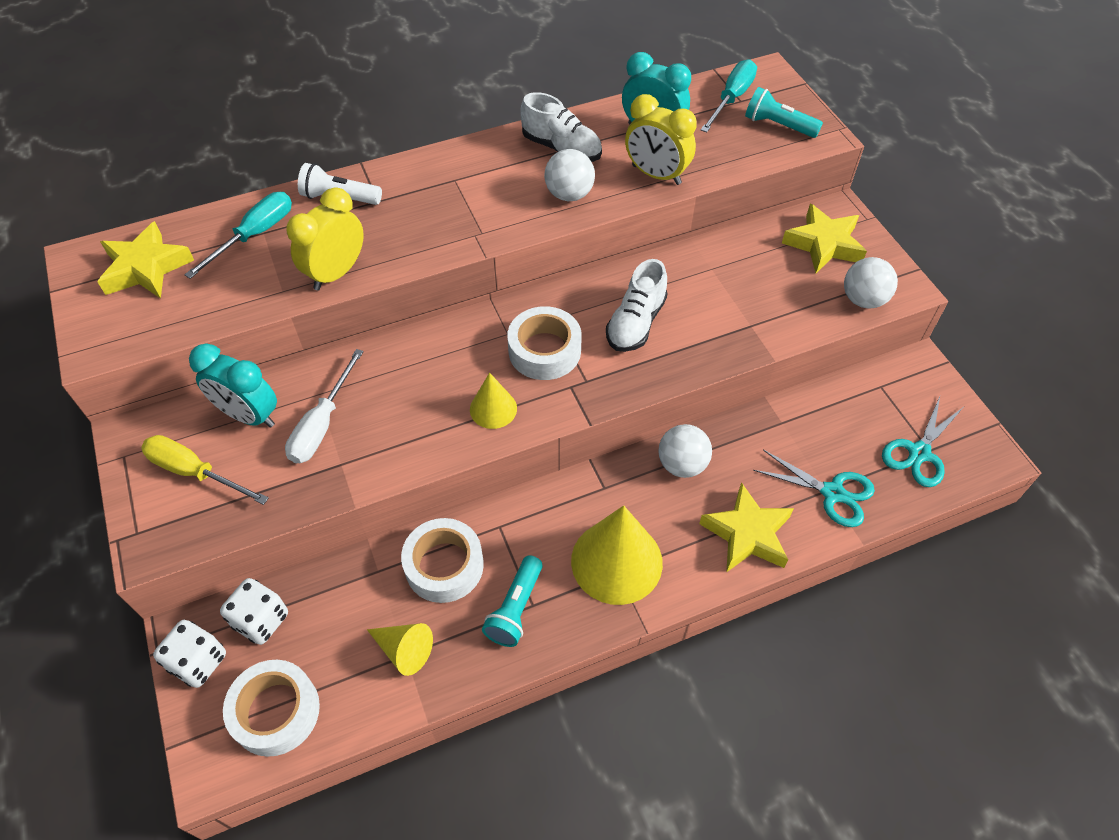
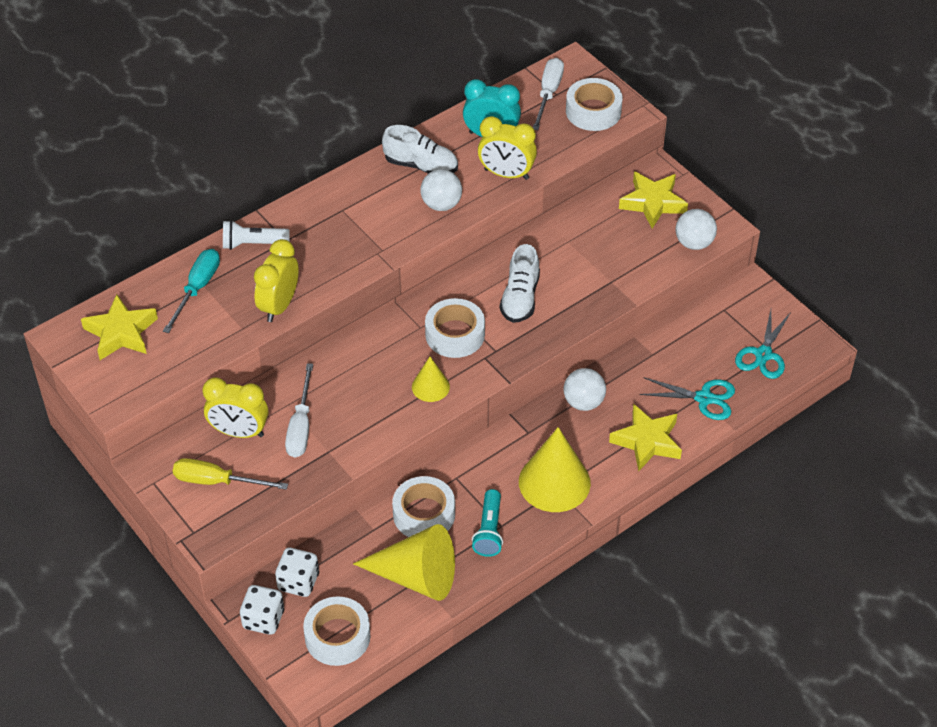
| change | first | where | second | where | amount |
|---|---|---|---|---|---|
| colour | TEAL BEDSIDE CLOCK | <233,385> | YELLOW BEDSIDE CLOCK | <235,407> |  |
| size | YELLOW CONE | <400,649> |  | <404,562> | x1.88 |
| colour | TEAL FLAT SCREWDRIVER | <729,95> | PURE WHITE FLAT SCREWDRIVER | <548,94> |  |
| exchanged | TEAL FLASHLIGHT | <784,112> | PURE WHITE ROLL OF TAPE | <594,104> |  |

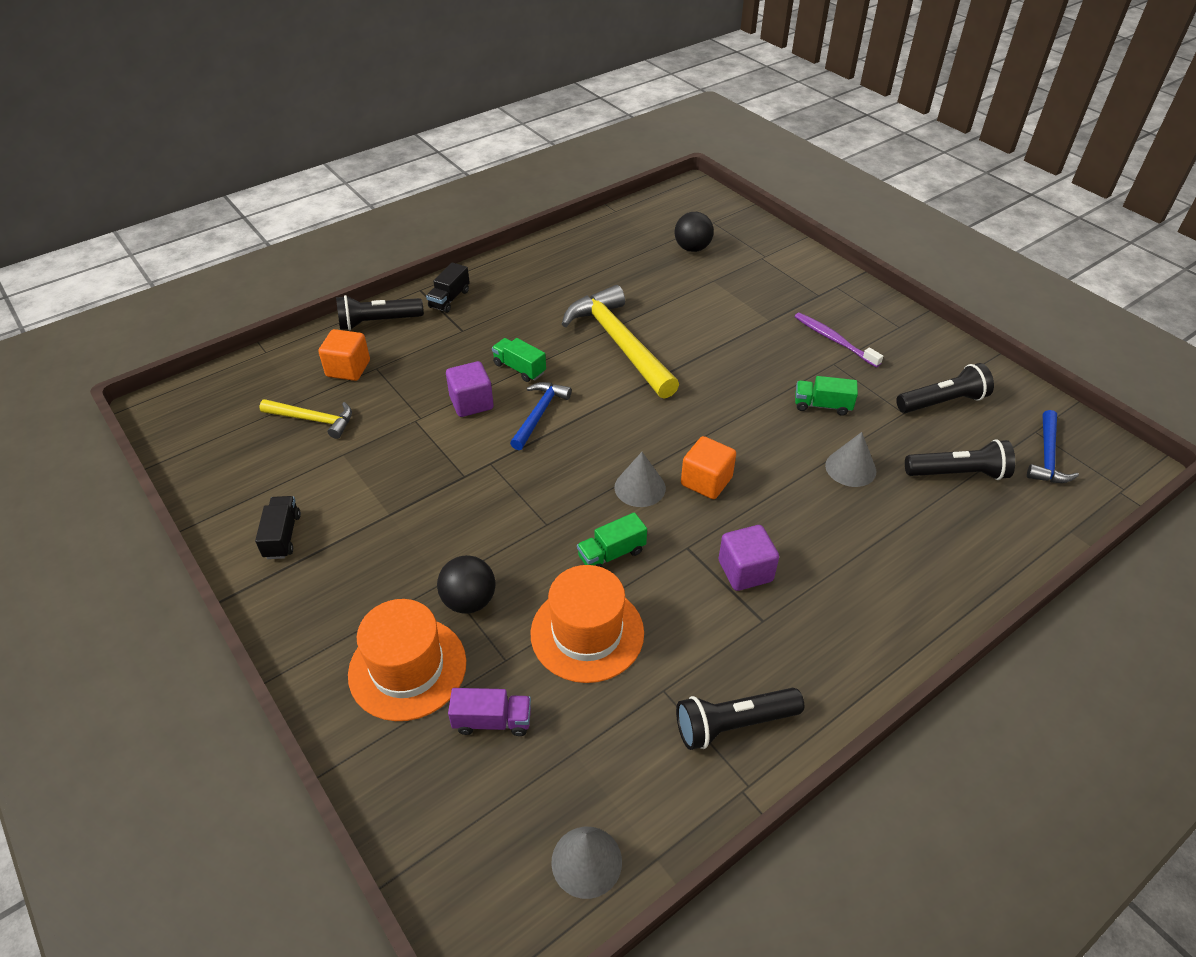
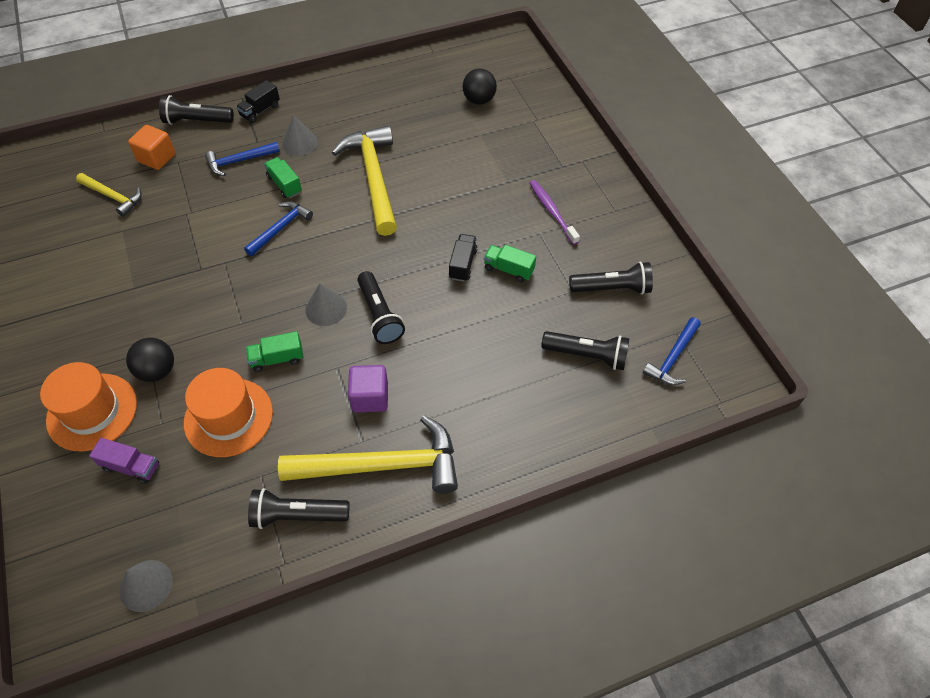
| change | first | where | second | where | amount |
|---|---|---|---|---|---|
| appeared |  |  | COBALT HAMMER | <242,159> |  |
| appeared |  |  | YELLOW HAMMER | <368,454> |  |
| relocated | ASH-GREY CONE | <850,459> |  | <300,135> |  |
| exchanged | ORANGE-COLOURED BLOCK | <708,467> | EBONY FLASHLIGHT | <381,307> |  |
| relocated | EBONY TOY TRUCK | <278,527> |  | <463,258> |  |
| missing | VIOLET BLOCK | <470,389> |  |  |  |

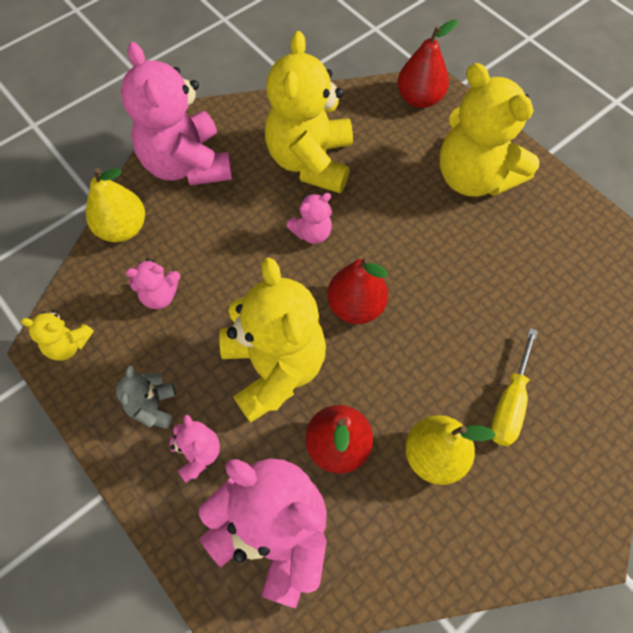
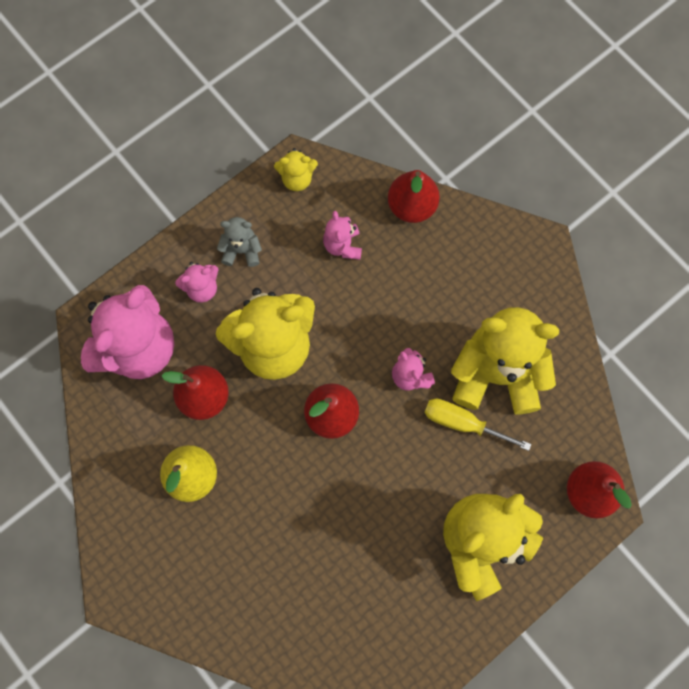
| change | first | where | second | where | amount |
|---|---|---|---|---|---|
| spun | YELLOW TEDDY | <57,335> |  | <296,169> | 105 degrees counterclockwise |
| colour | YELLOW TOY PEAR | <115,205> | SCARLET TOY PEAR | <414,196> |  |
| relocated | YELLOW FLAT SCREWDRIVER | <514,387> |  | <477,425> |  |
| missing | PINK TEDDY | <176,113> |  |  |  |

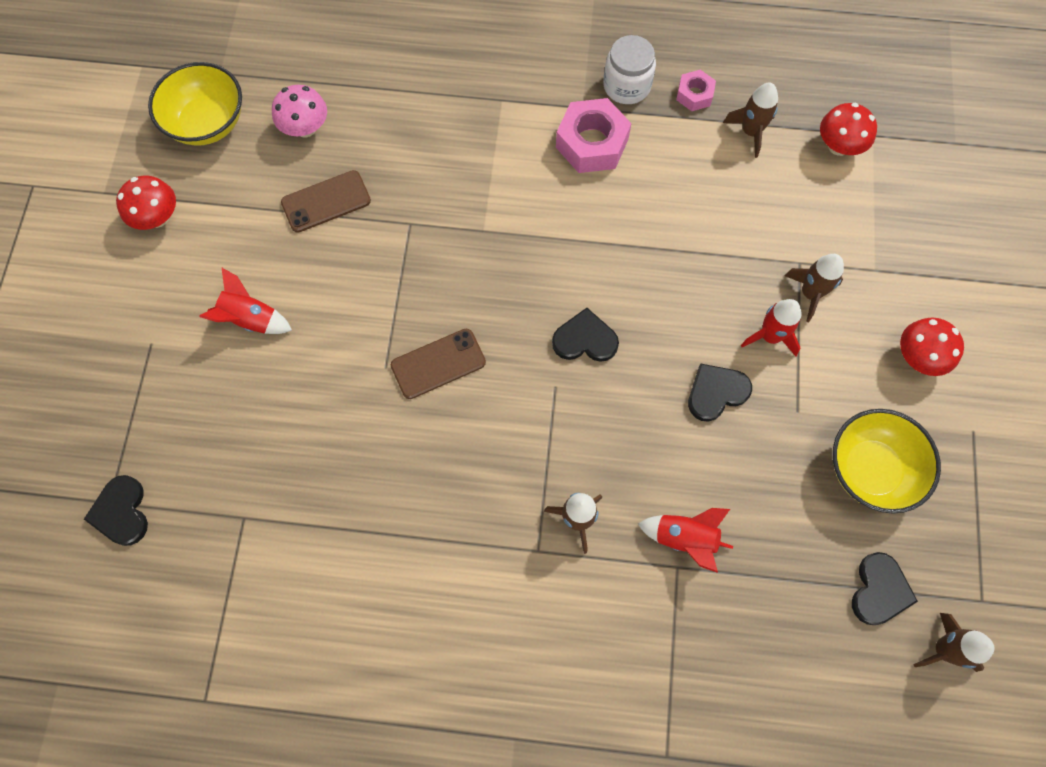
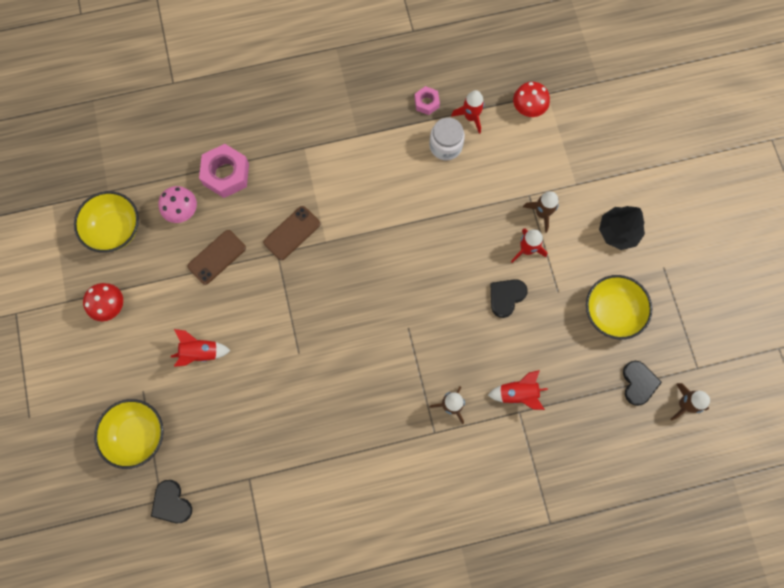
| change | first | where | second | where | amount |
|---|---|---|---|---|---|
| appeared |  |  | YELLOW SERVING BOWL | <129,434> |  |
| relocated | PINK HEX NUT | <594,135> |  | <224,171> |  |
| relocated | BROWN PHONE | <438,364> |  | <291,233> |  |
| relocated | PURE WHITE JAR | <629,69> |  | <447,139> |  |
| colour | BROWN TOY ROCKET | <750,120> | SCARLET TOY ROCKET | <467,112> |  |
| exchanged | SCARLET MUSHROOM | <932,347> | EBONY TREE | <622,228> |  |
| missing | EBONY HEART | <585,335> |  |  |  |

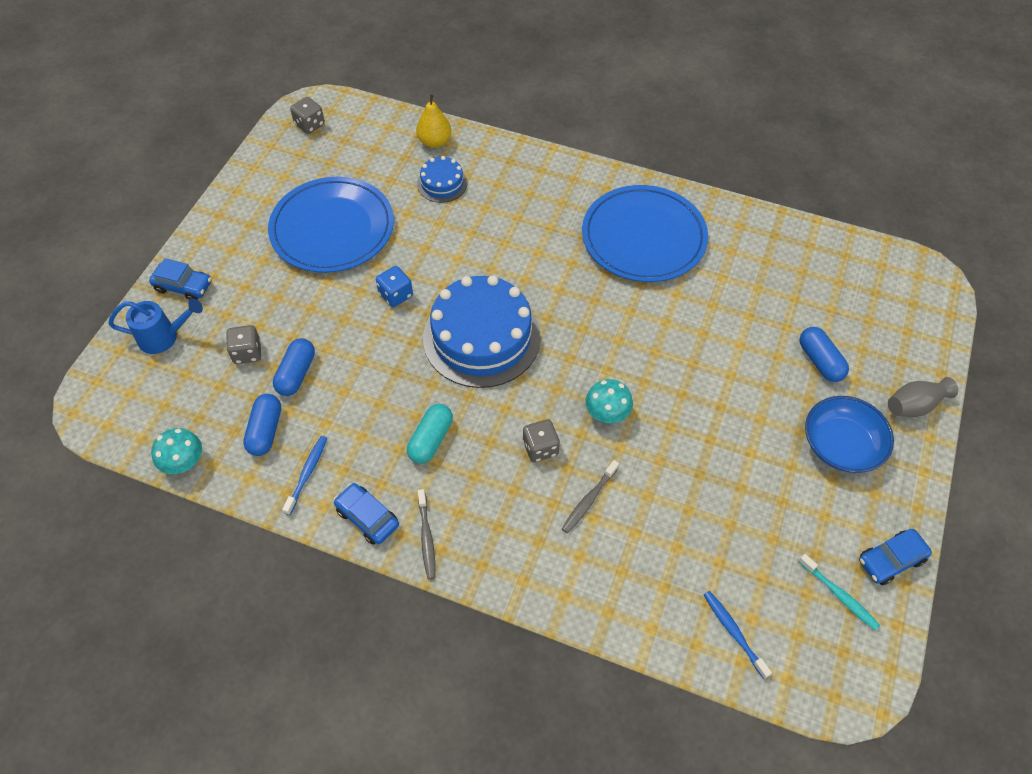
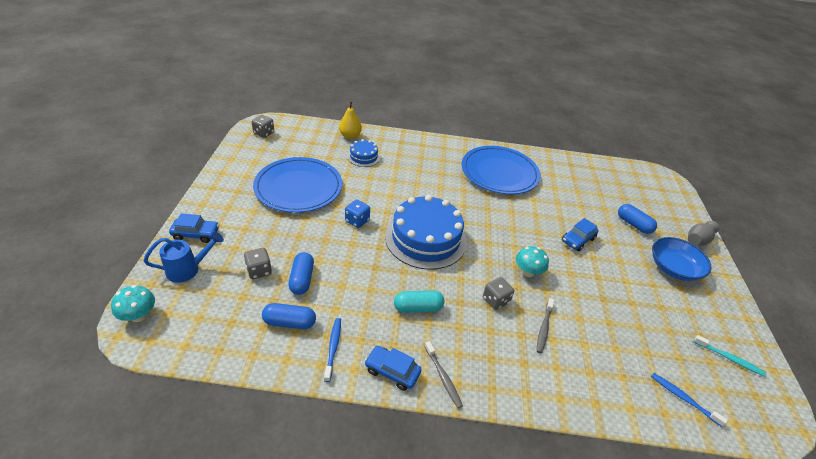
| change | first | where | second | where | amount |
|---|---|---|---|---|---|
| relocated | TEAL MUSHROOM | <176,451> |  | <133,303> |  |
| spun | COBALT PILL SHAPE | <262,425> |  | <289,316> | 75 degrees counterclockwise |
| spun | TEAL PILL SHAPE | <430,434> |  | <419,301> | 75 degrees clockwise |
| relocated | COBALT AUTOMOBILE | <895,557> |  | <580,234> |  |

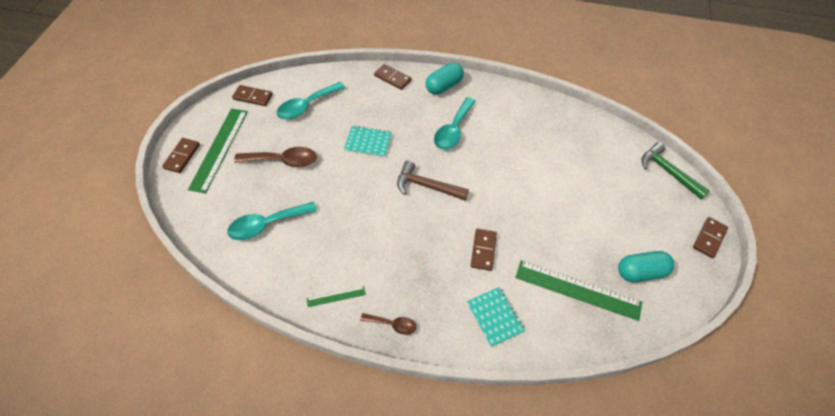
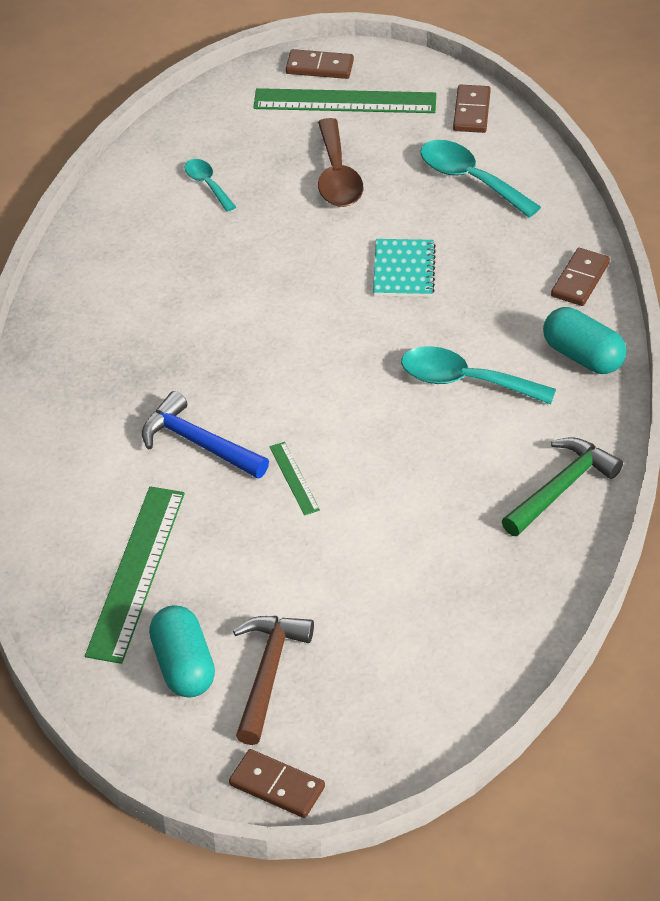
| change | first | where | second | where | amount |
|---|---|---|---|---|---|
| exchanged | BROWN DOMINO TILE | <484,250> | COBALT HAMMER | <205,435> |  |
| size | TEAL TABLESPOON | <272,221> |  | <210,185> | x0.58 |
| relocated | BROWN HAMMER | <433,180> |  | <273,680> |  |
| relocated | EMERALD MEASURING STICK | <336,296> |  | <294,478> |  |
| relocated | EMERALD HAMMER | <675,170> |  | <562,486> |  |
| missing | BROWN TABLESPOON | <388,324> |  |  |  |
| missing | TEAL NOTEPAD | <496,317> |  |  |  |

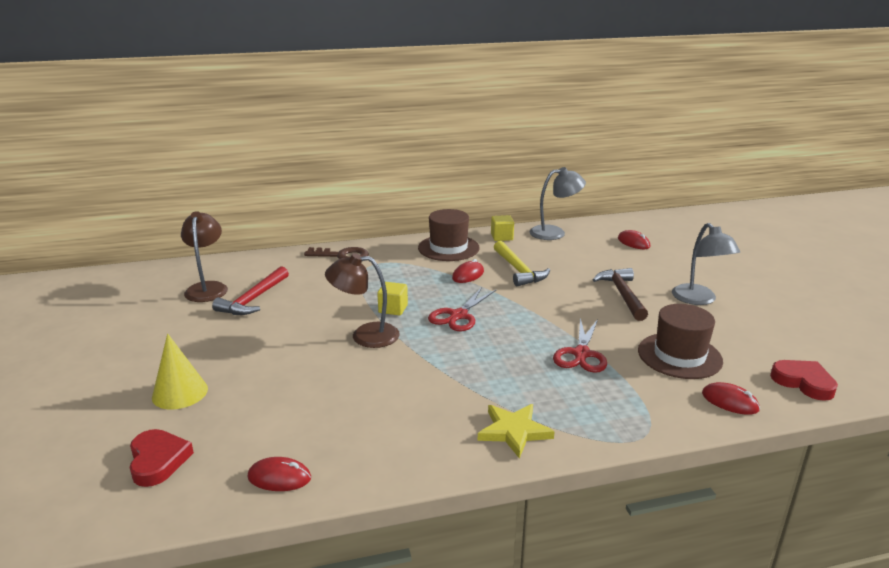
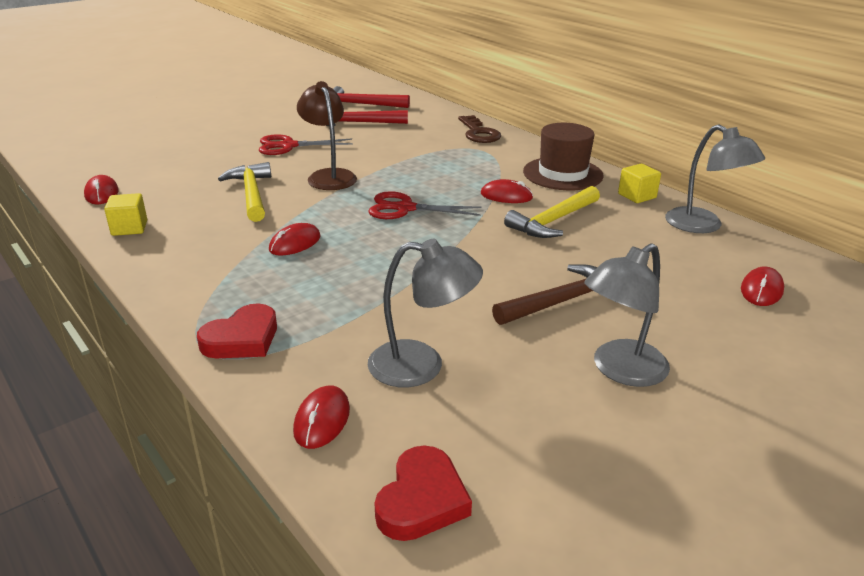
| change | first | where | second | where | amount |
|---|---|---|---|---|---|
| relocated | YELLOW BLOCK | <392,299> |  | <125,214> |  |
| relocated | SCARLET HEART | <162,458> |  | <237,330> |  |
| appeared |  |  | YELLOW HAMMER | <244,192> |  |
| relocated | SCARLET PAIR OF SCISSORS | <580,345> |  | <306,144> |  |
| appeared |  |  | SCARLET COMPUTER MOUSE | <295,239> |  |
| exchanged | BROWN LAMP | <204,256> | SCARLET HAMMER | <371,97> |  |
| exchanged | BROWN HAT | <680,341> | ASH-GREY LAMP | <425,313> |  |
| missing | YELLOW CONE | <180,371> |  |  |  |
| missing | YELLOW STAR | <516,431> |  |  |  |

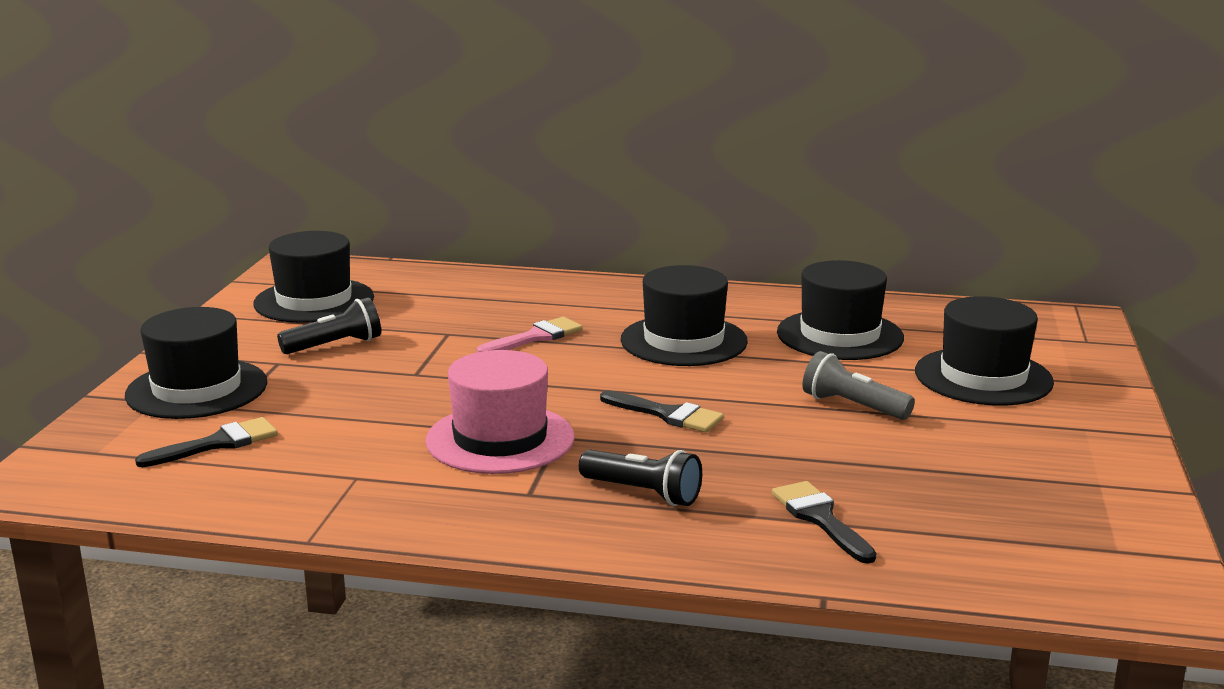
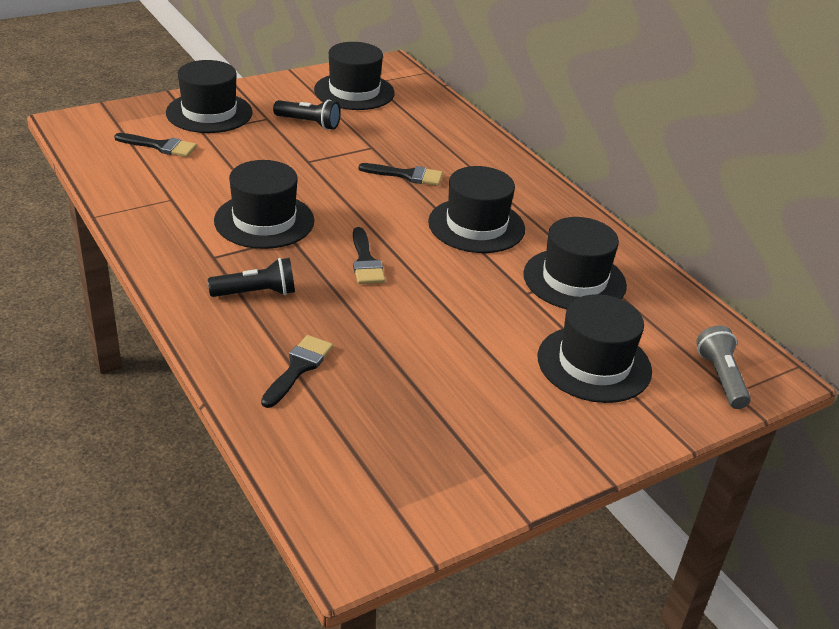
| change | first | where | second | where | amount |
|---|---|---|---|---|---|
| spun | EBONY FLASHLIGHT | <640,478> |  | <251,277> | 90 degrees counterclockwise |
| colour | PINK HAT | <500,412> | EBONY HAT | <264,204> |  |
| colour | PINK PAINTBRUSH | <530,334> | EBONY PAINTBRUSH | <400,174> |  |
| relocated | ASH-GREY FLASHLIGHT | <859,385> |  | <723,367> |  |

